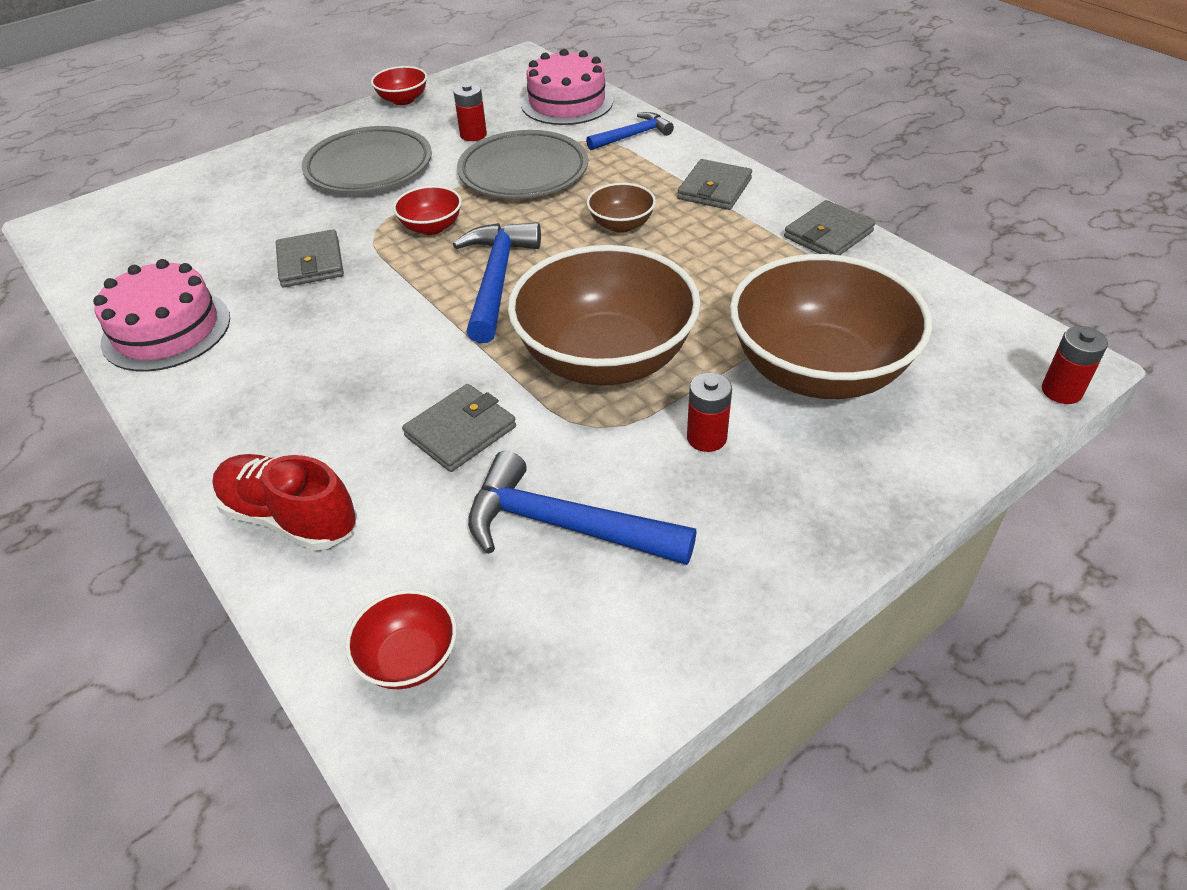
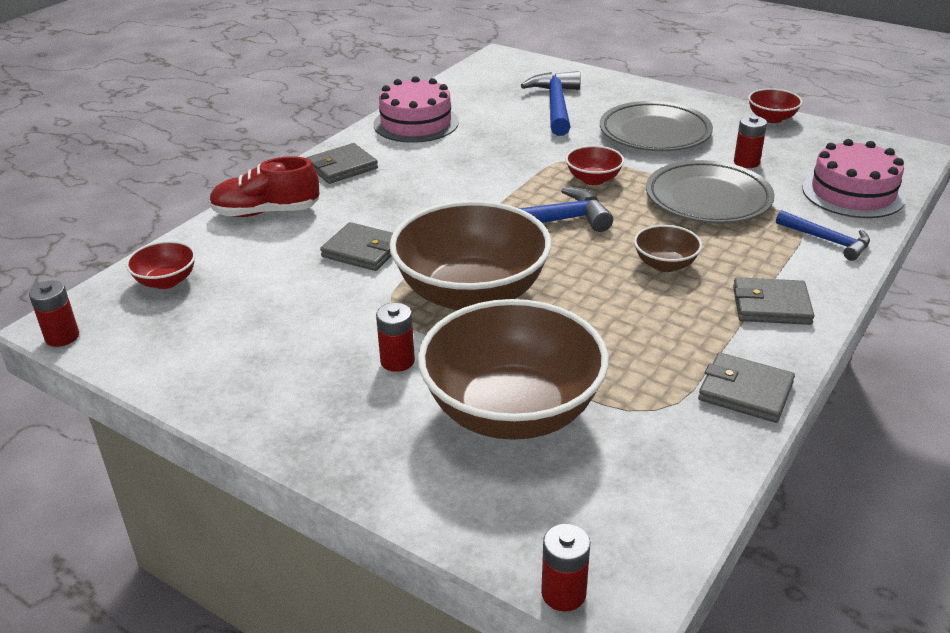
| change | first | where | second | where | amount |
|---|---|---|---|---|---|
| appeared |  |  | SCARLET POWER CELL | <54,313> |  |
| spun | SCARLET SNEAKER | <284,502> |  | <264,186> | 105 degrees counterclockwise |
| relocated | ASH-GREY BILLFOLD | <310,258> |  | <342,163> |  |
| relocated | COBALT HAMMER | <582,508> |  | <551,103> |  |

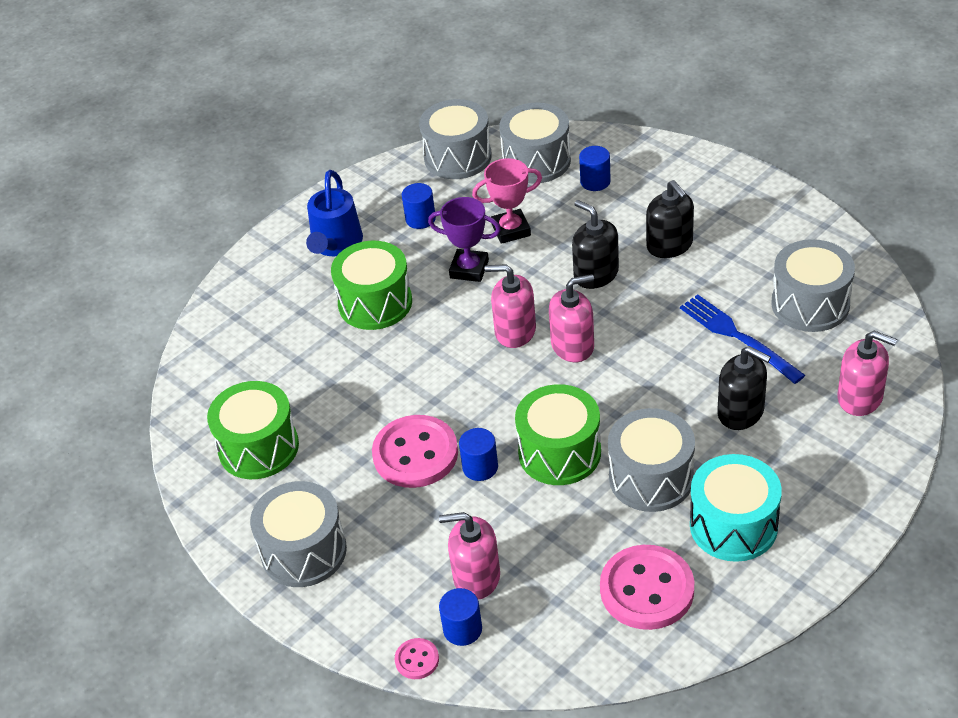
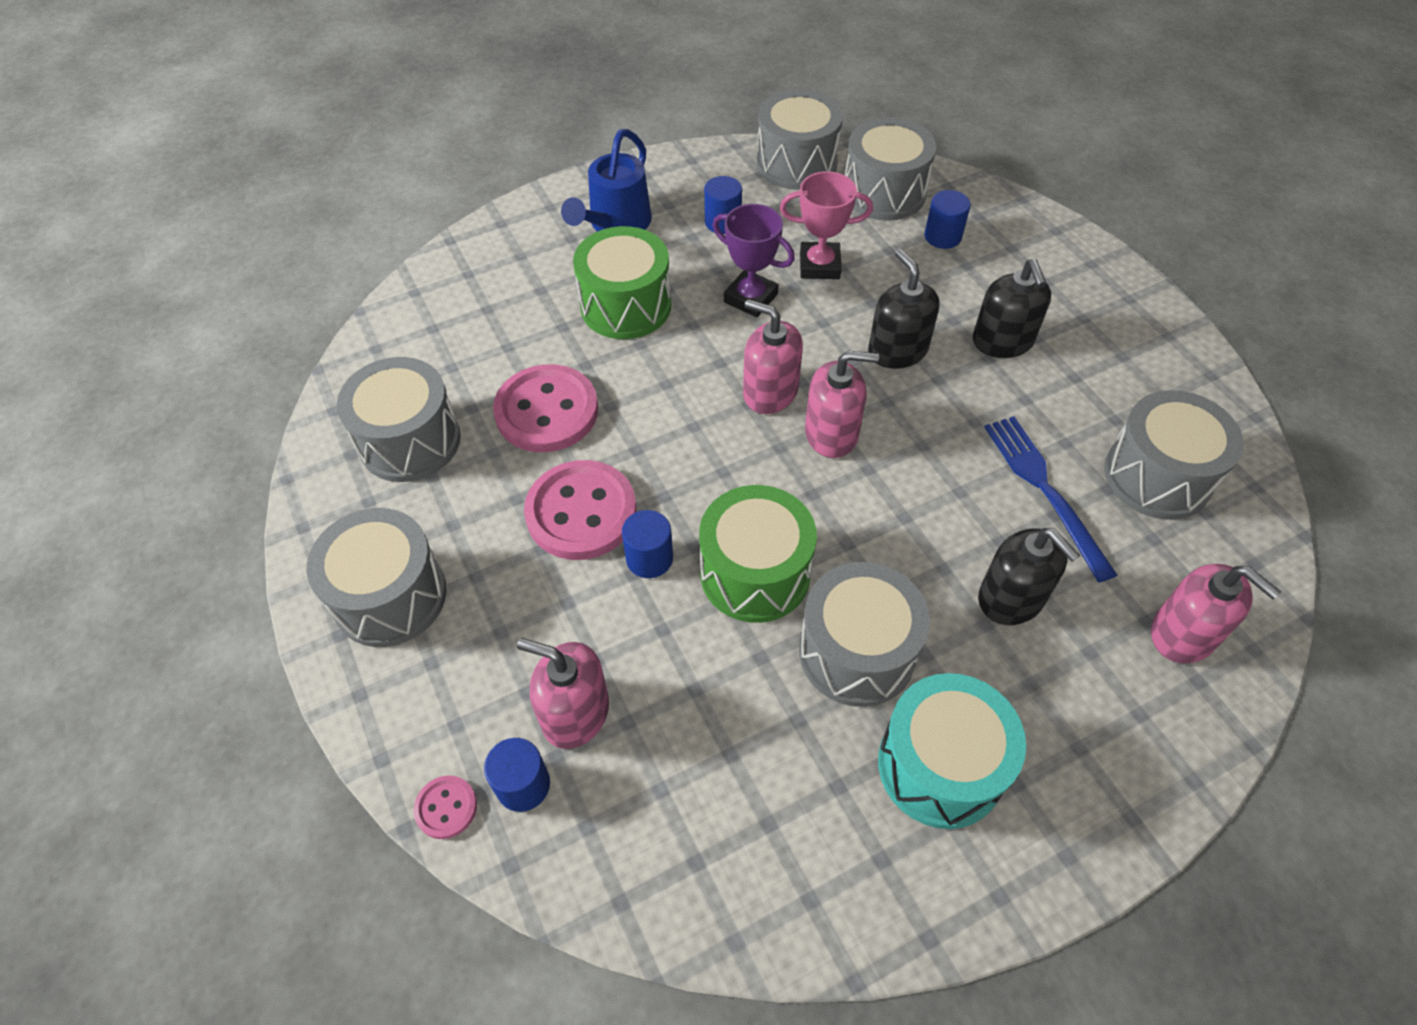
| change | first | where | second | where | amount |
|---|---|---|---|---|---|
| colour | EMERALD DRUM | <253,430> | ASH-GREY DRUM | <399,419> |  |
| relocated | PINK SEWING BUTTON | <647,587> |  | <545,408> |  |

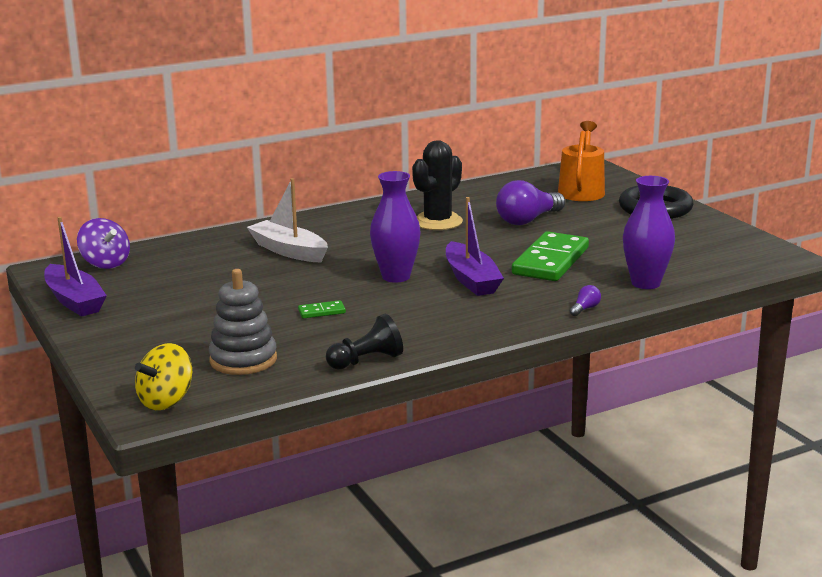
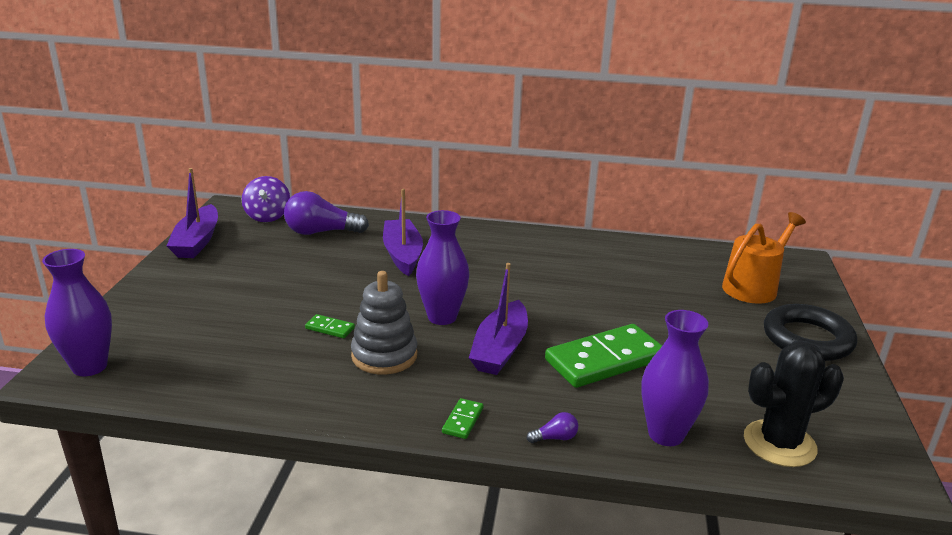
| change | first | where | second | where | amount |
|---|---|---|---|---|---|
| exchanged | YELLOW WHIRLIGIG | <163,376> | VIOLET FLOWER VASE | <77,312> |  |
| relocated | VIOLET BULB | <530,202> |  | <326,213> |  |
| relocated | ASH-GREY STACKING TOY | <243,322> |  | <384,323> |  |
| colour | PURE WHITE BOAT | <287,220> | VIOLET BOAT | <403,232> |  |
| appeared |  |  | EMERALD DOMINO TILE | <462,418> |  |
| relocated | EBONY PRICKLY PLANT | <437,185> |  | <794,404> |  |
| missing | EBONY CHESS PAWN | <364,342> |  |  |  |

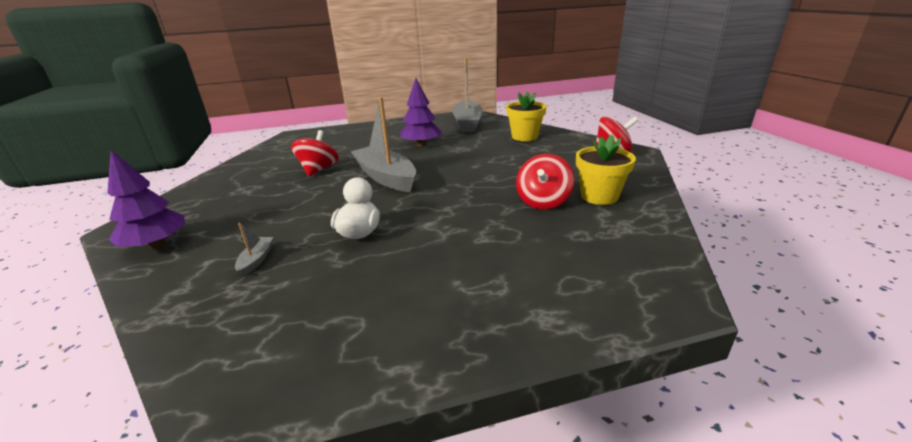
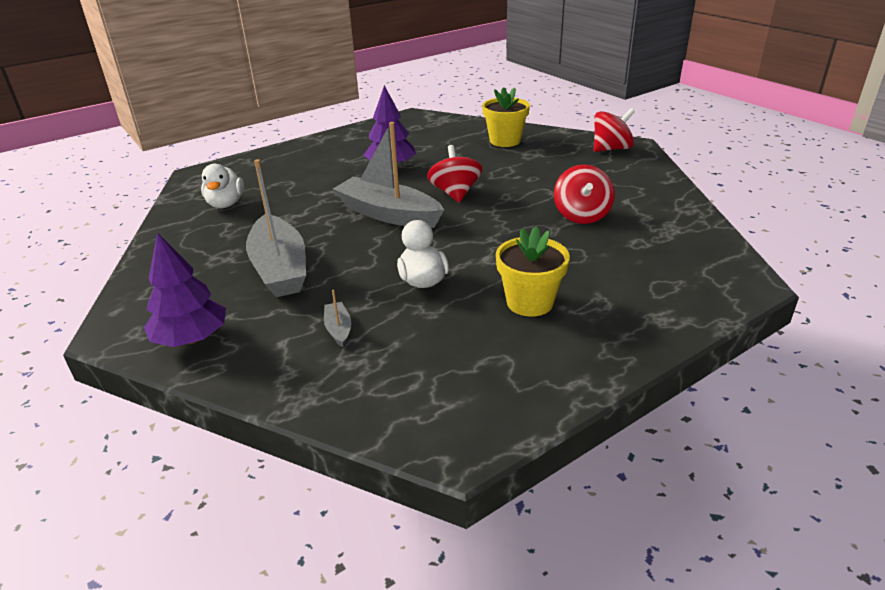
| change | first | where | second | where | amount |
|---|---|---|---|---|---|
| appeared |  |  | PURE WHITE RUBBER DUCK | <222,186> |  |
| relocated | ASH-GREY BOAT | <467,95> |  | <276,228> |  |
| relocated | SCARLET WHIRLIGIG | <315,153> |  | <454,174> |  |
| relocated | YELLOW POTTED PLANT | <606,170> |  | <533,271> |  |

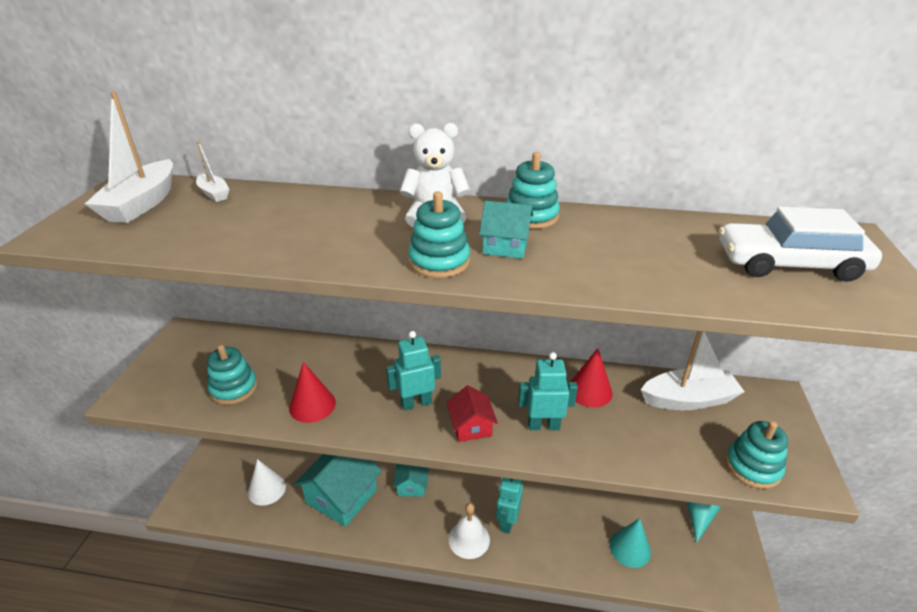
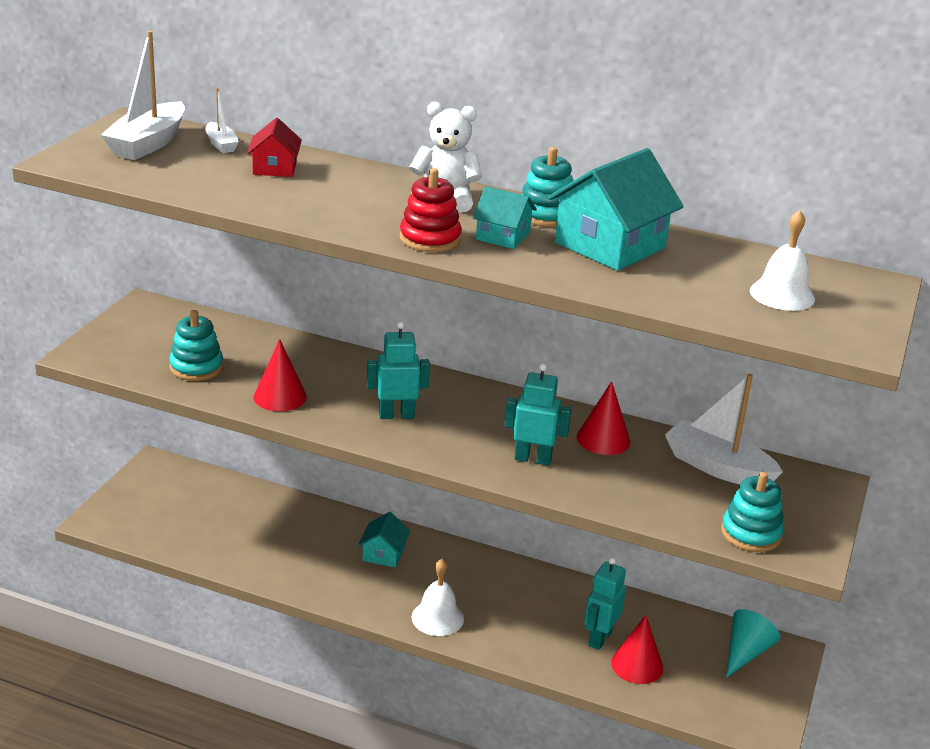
| change | first | where | second | where | amount |
|---|---|---|---|---|---|
| relocated | SCARLET TOY HOUSE | <472,413> |  | <274,147> |  |
| colour | TEAL STACKING TOY | <439,234> | SCARLET STACKING TOY | <431,210> |  |
| relocated | TEAL TOY HOUSE | <338,490> |  | <616,209> |  |
| relocated | TEAL TOY ROBOT | <509,506> |  | <605,603> |  |
| colour | TEAL CONE | <630,543> | SCARLET CONE | <637,649> |  |
| spun | PURE WHITE BOAT | <693,370> |  | <724,429> | 150 degrees counterclockwise |
| exchanged | PURE WHITE AUTOMOBILE | <800,244> | PURE WHITE HAND BELL | <782,260> |  |
| missing | PURE WHITE CONE | <267,482> |  |  |  |

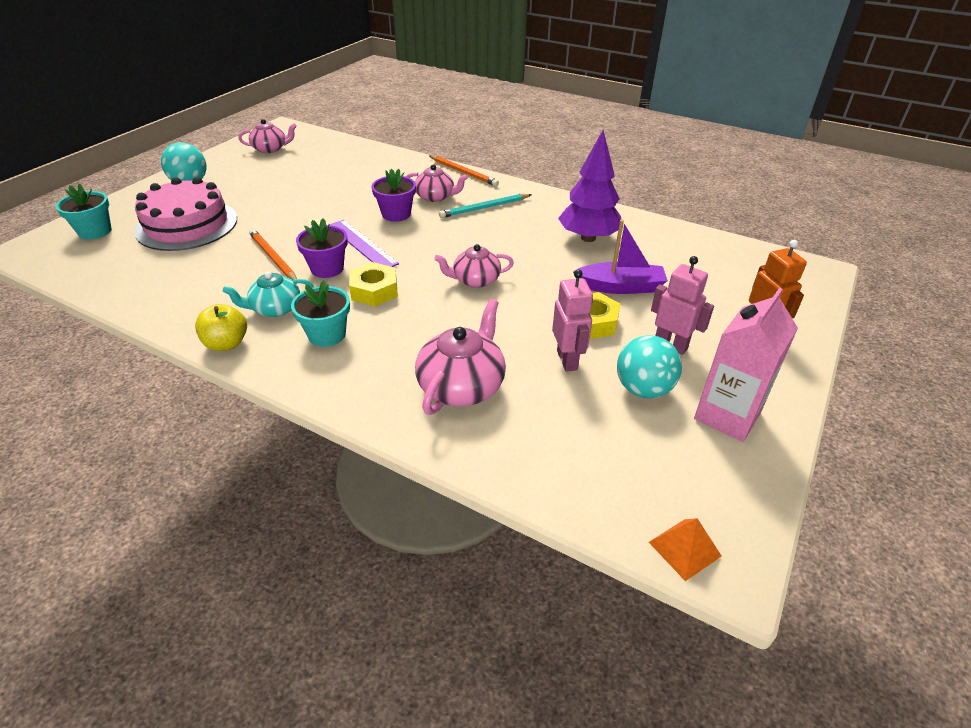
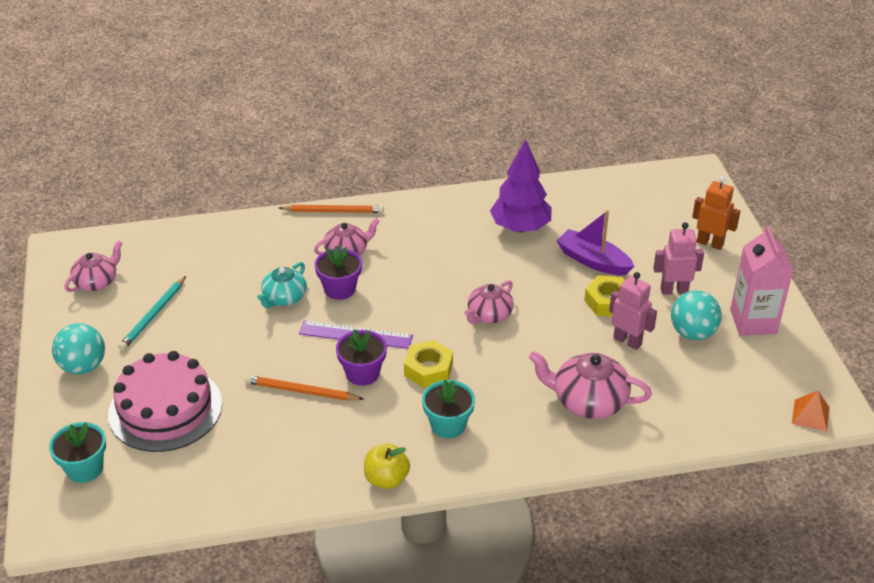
| change | first | where | second | where | amount |
|---|---|---|---|---|---|
| relocated | TEAL PENCIL | <485,206> |  | <152,313> |  |
| relocated | TEAL TEAPOT | <268,294> |  | <282,285> |  |
| spun | PINK TEAPOT | <460,357> |  | <590,385> | 60 degrees counterclockwise |
| spun | VIOLET BOAT | <620,257> |  | <595,242> | 105 degrees counterclockwise |

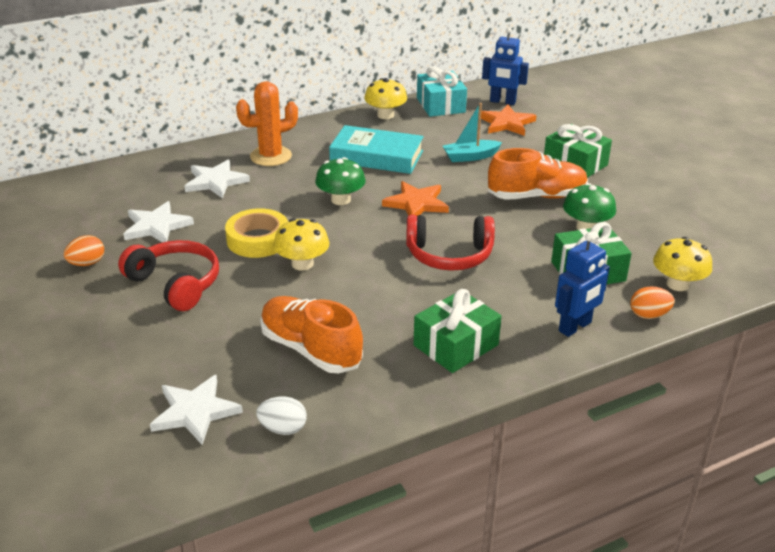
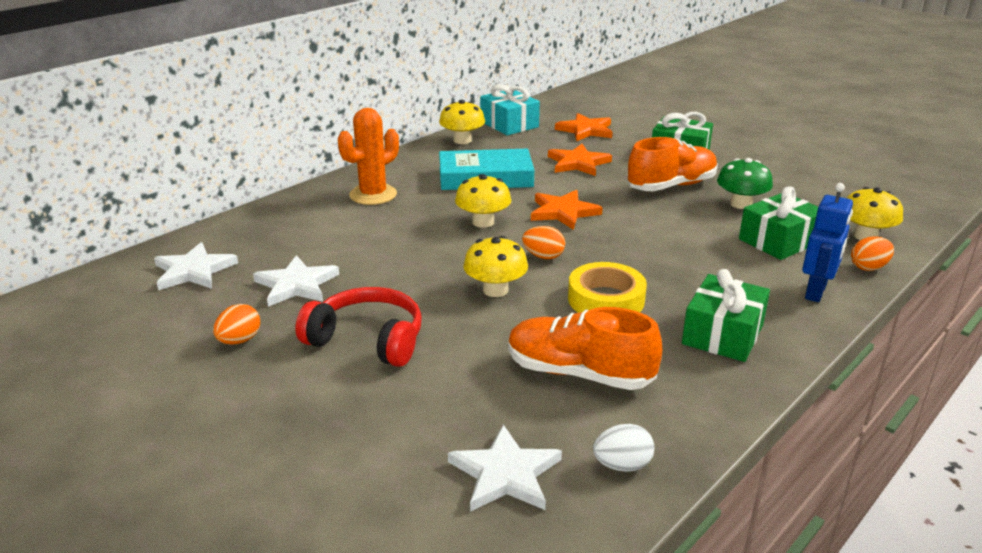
| change | first | where | second | where | amount |
|---|---|---|---|---|---|
| relocated | PURE WHITE STAR | <217,179> |  | <196,266> |  |
| colour | EMERALD MUSHROOM | <340,181> | YELLOW MUSHROOM | <483,201> |  |
| appeared |  |  | ORANGE-COLOURED EGG SHAPE | <543,242> |  |
| exchanged | TEAL BOAT | <472,132> | ORANGE-COLOURED STAR | <580,160> |  |
| relocated | YELLOW ROLL OF TAPE | <256,233> |  | <607,287> |  |
| missing | SCARLET HEADPHONES | <450,243> |  |  |  |
| missing | COBALT TOY ROBOT | <505,66> |  |  |  |

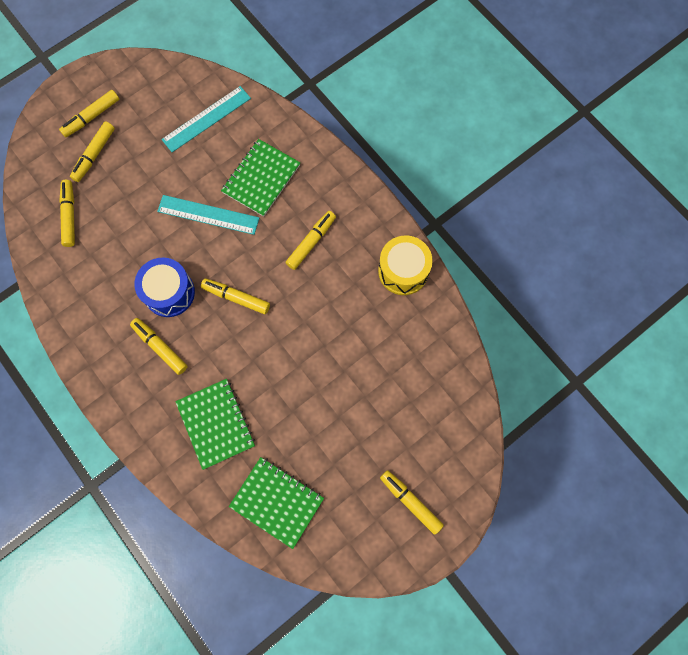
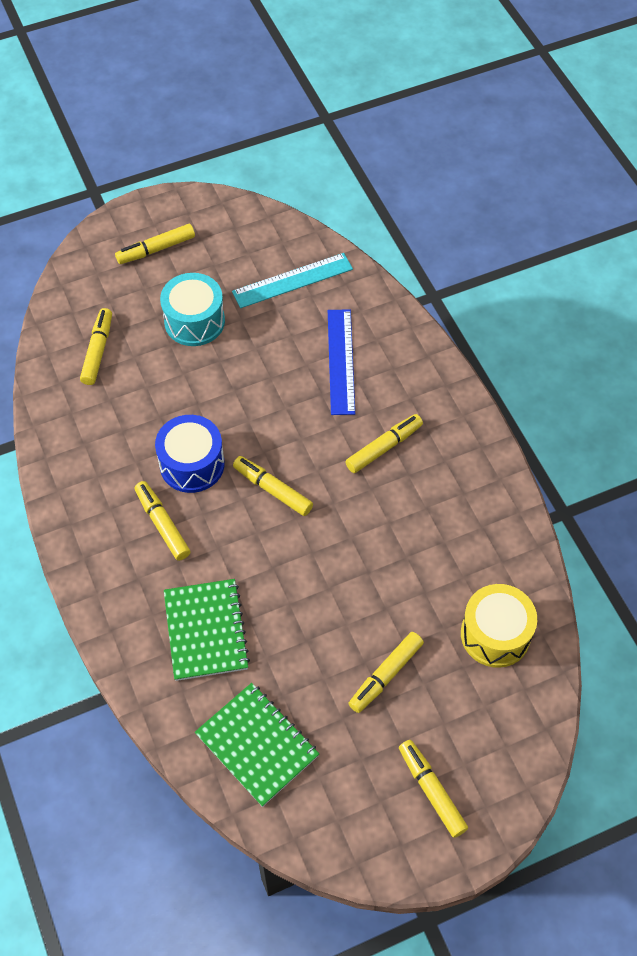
| change | first | where | second | where | amount |
|---|---|---|---|---|---|
| appeared |  |  | TEAL DRUM | <192,309> |  |
| exchanged | EMERALD NOTEPAD | <260,178> | COBALT MEASURING STICK | <341,362> |  |
| relocated | YELLOW FELT PEN | <92,152> |  | <386,672> |  |
| relocated | YELLOW DRUM | <405,265> |  | <499,626> |  |
| missing | TEAL MEASURING STICK | <208,215> |  |  |  |

